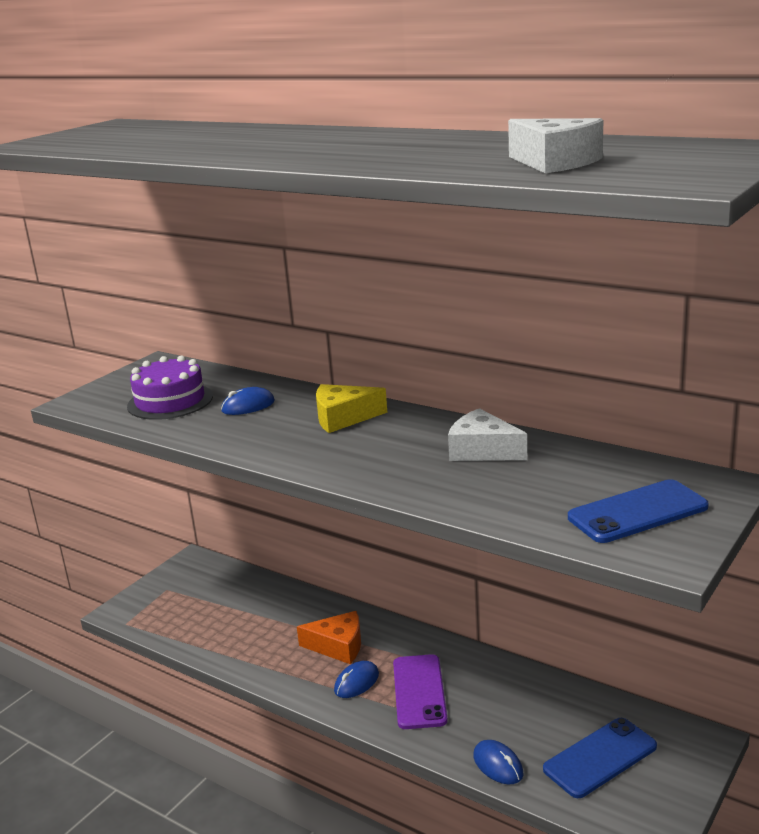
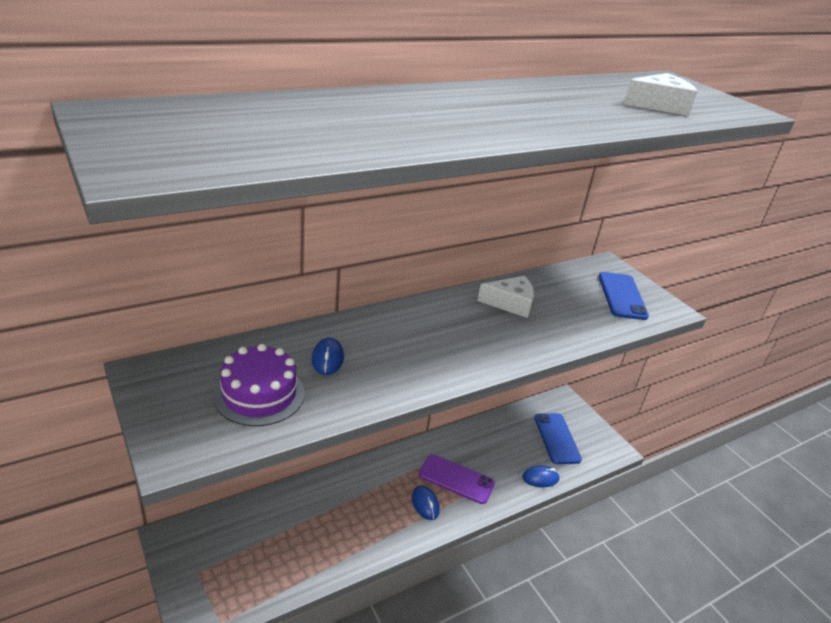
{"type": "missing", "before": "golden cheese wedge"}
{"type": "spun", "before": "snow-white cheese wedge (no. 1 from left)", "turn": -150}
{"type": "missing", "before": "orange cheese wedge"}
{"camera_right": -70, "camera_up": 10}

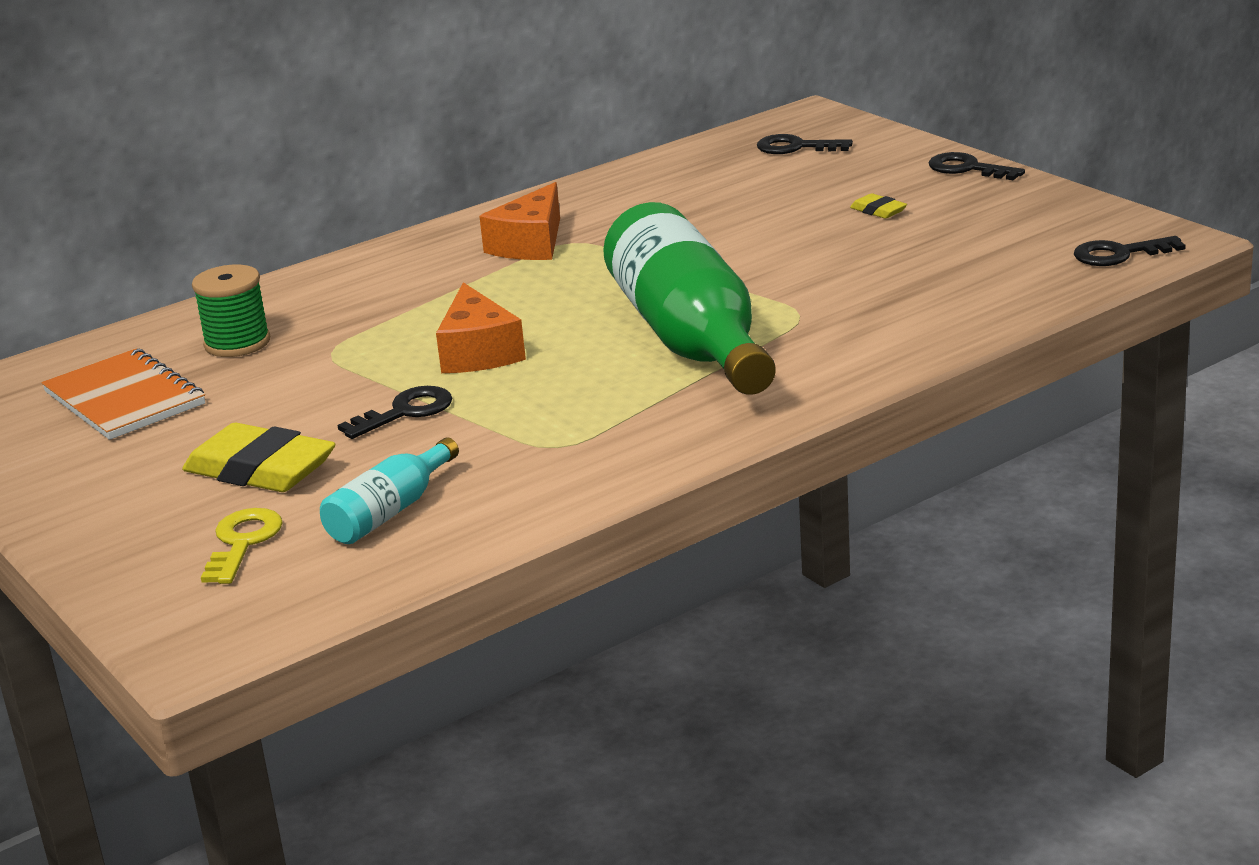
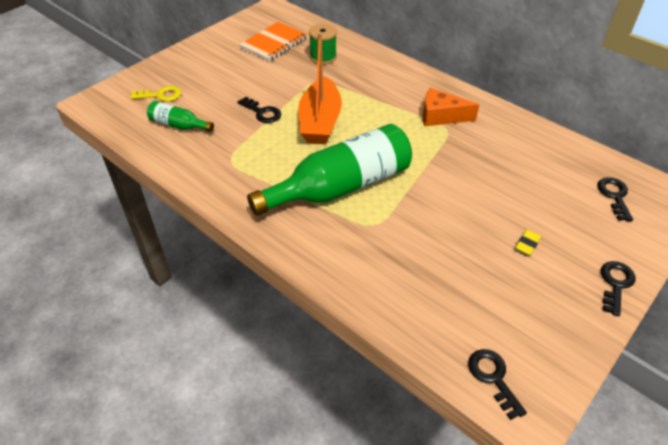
{"type": "exchanged", "before": "orange cheese wedge (no. 1 from left)", "after": "orange boat"}
{"type": "missing", "before": "golden eraser (no. 1 from left)"}
{"type": "colour", "before": "aqua drink bottle", "after": "green drink bottle (no. 1 from left)"}
{"camera_right": 75, "camera_up": 20}

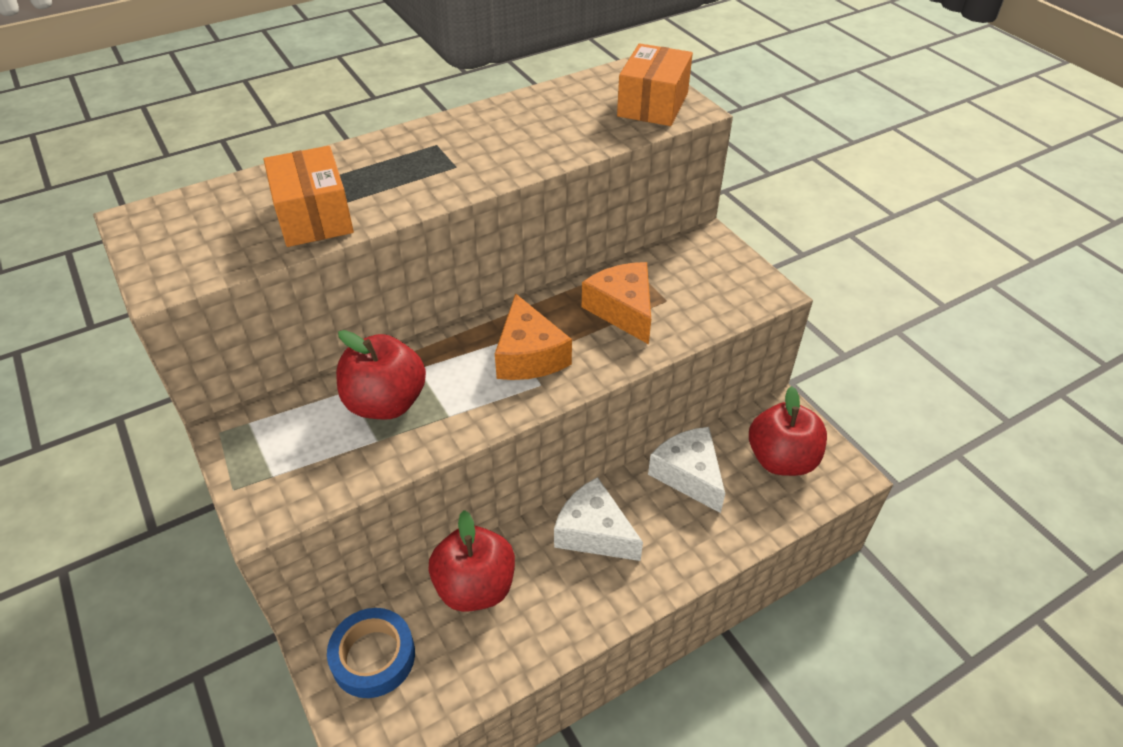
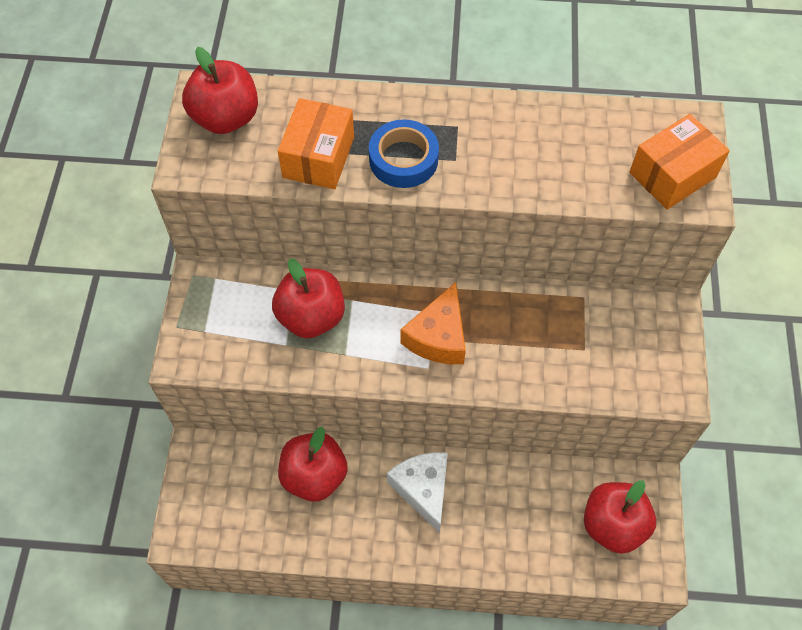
{"type": "missing", "before": "orange cheese wedge (no. 2 from left)"}
{"type": "missing", "before": "snow-white cheese wedge (no. 2 from left)"}
{"type": "relocated", "before": "royal blue roll of tape"}
{"type": "appeared", "after": "scarlet apple fruit (no. 1 from left)"}
{"camera_right": 35, "camera_up": 15}

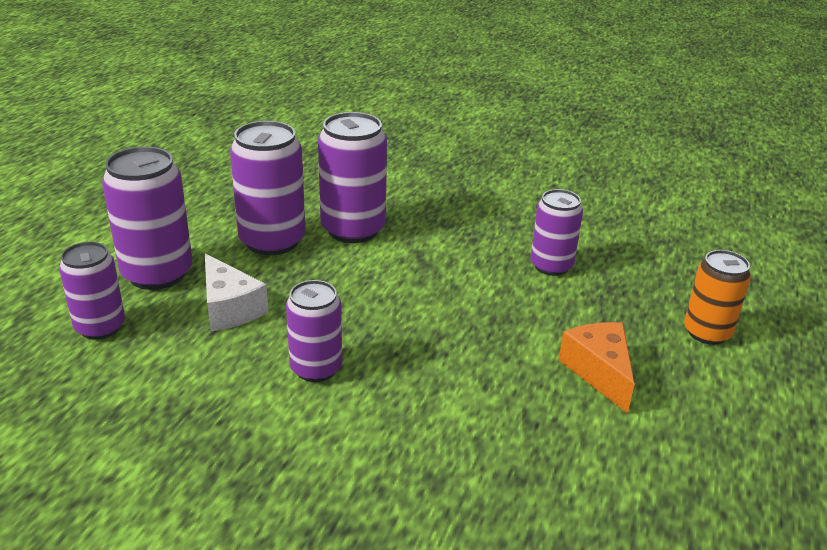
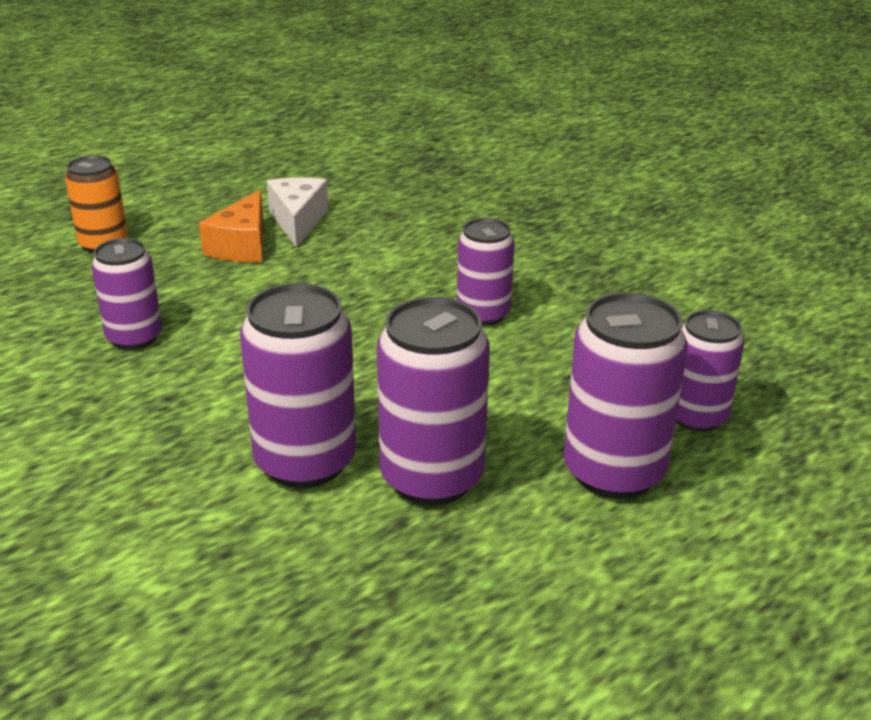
{"type": "relocated", "before": "snow-white cheese wedge"}
{"camera_right": -150, "camera_up": 0}

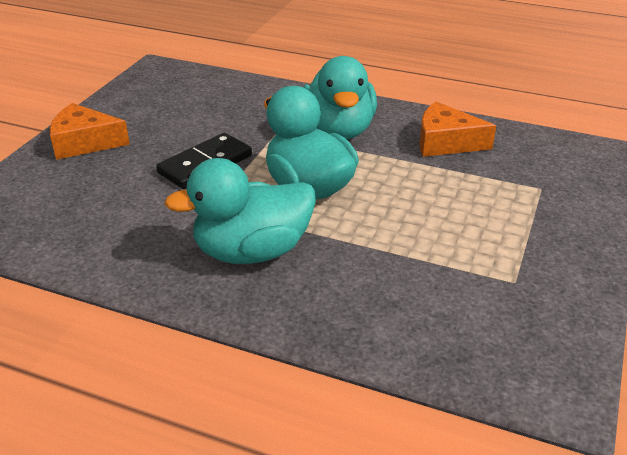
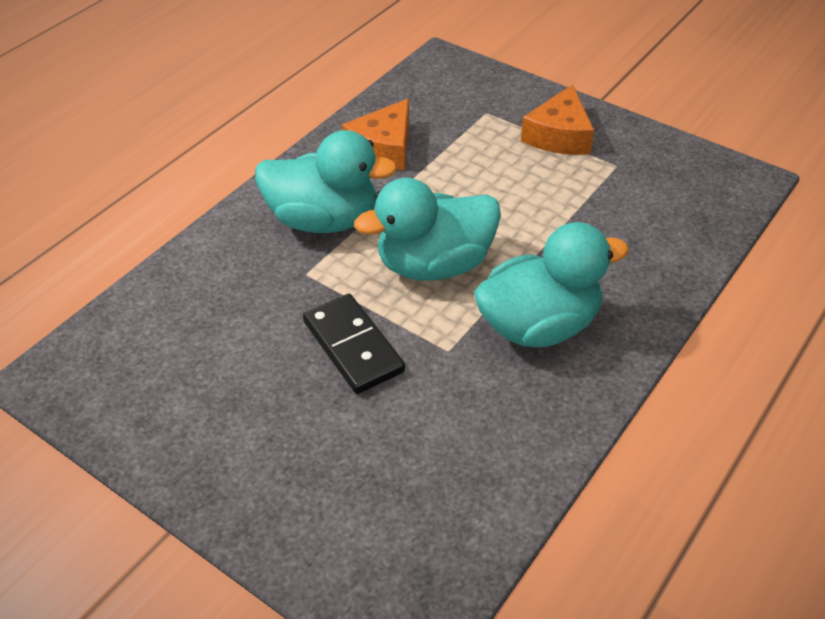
{"type": "relocated", "before": "orange cheese wedge (no. 1 from left in the first image)", "after": "orange cheese wedge (no. 2 from left)"}
{"type": "spun", "before": "aqua toy duck (no. 1 from left in the first image)", "turn": -105}
{"camera_right": -75, "camera_up": 10}

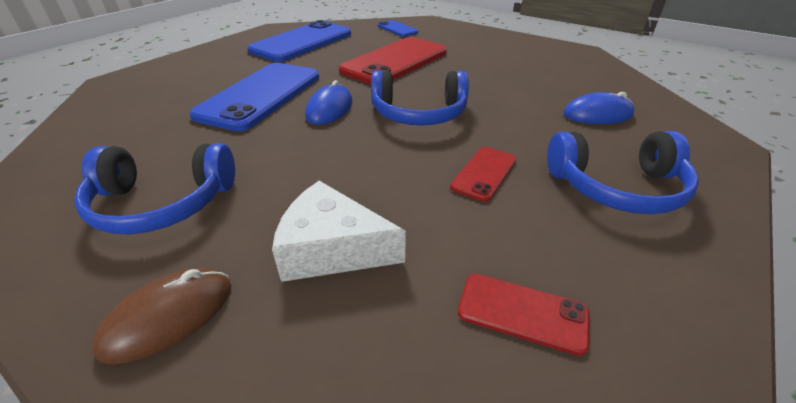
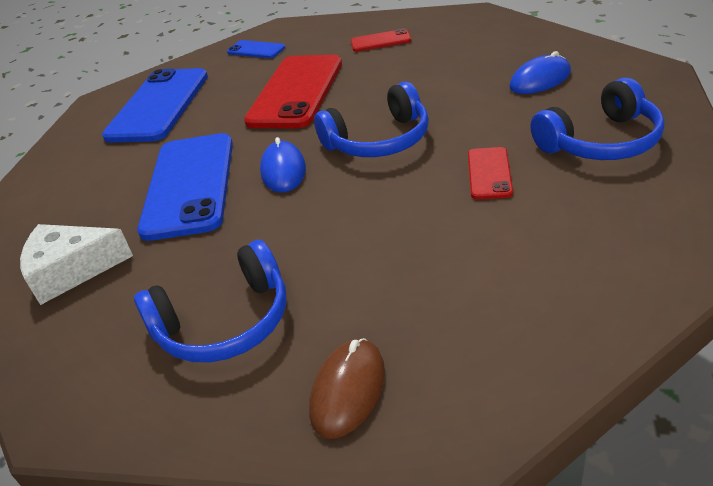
{"type": "relocated", "before": "snow-white cheese wedge"}
{"type": "relocated", "before": "scarlet phone (no. 3 from left in the first image)", "after": "scarlet phone (no. 2 from left)"}
{"camera_right": -20, "camera_up": 0}

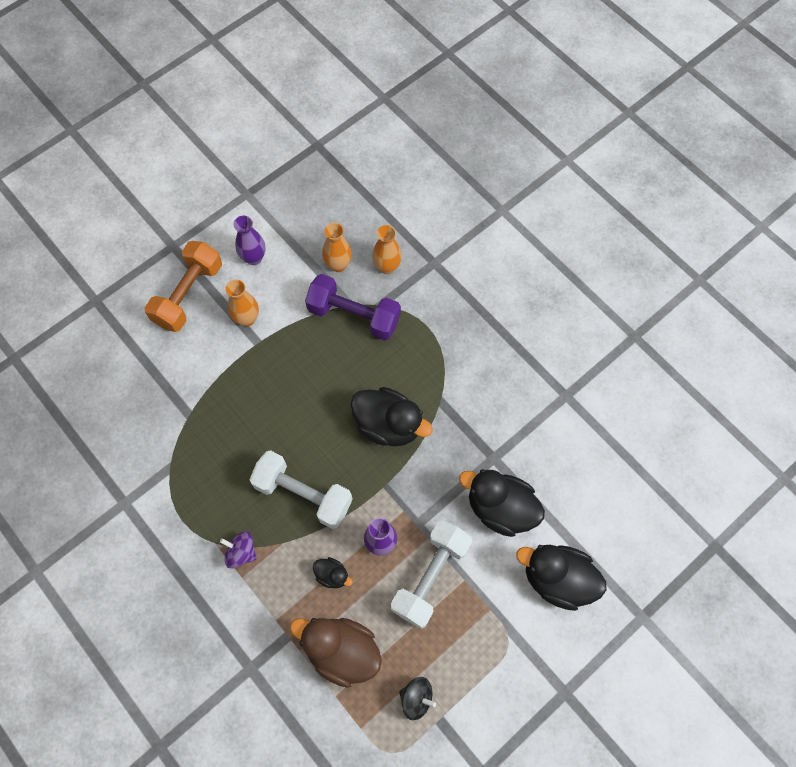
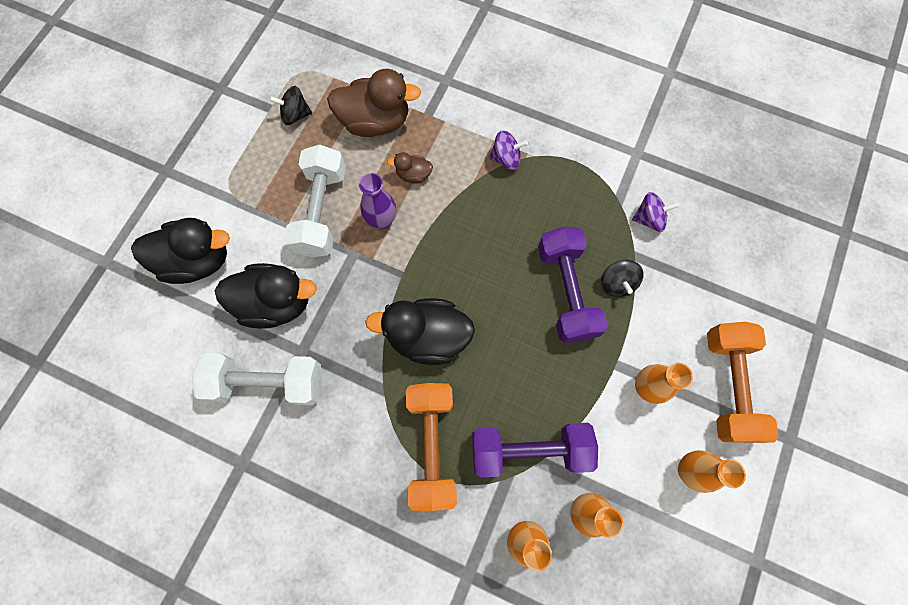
{"type": "colour", "before": "violet vase (no. 1 from left)", "after": "orange vase (no. 4 from left)"}
{"type": "relocated", "before": "snow-white hand weight (no. 1 from left)"}
{"type": "colour", "before": "ebony toy duck (no. 1 from left)", "after": "dark brown toy duck (no. 2 from left)"}
{"type": "appeared", "after": "violet whirligig (no. 2 from left)"}
{"type": "appeared", "after": "violet hand weight (no. 2 from left)"}
{"type": "appeared", "after": "ebony whirligig (no. 2 from left)"}
{"type": "appeared", "after": "orange hand weight (no. 1 from left)"}
{"camera_right": 155, "camera_up": 5}

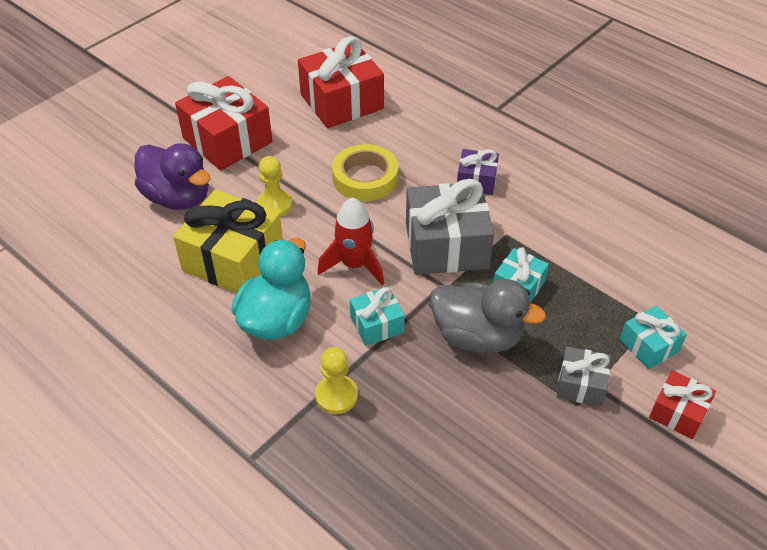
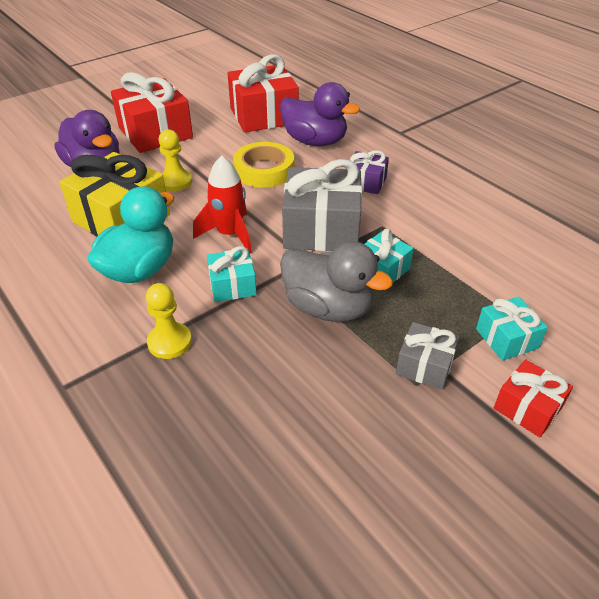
{"type": "appeared", "after": "violet toy duck (no. 2 from left)"}
{"camera_right": 10, "camera_up": -5}

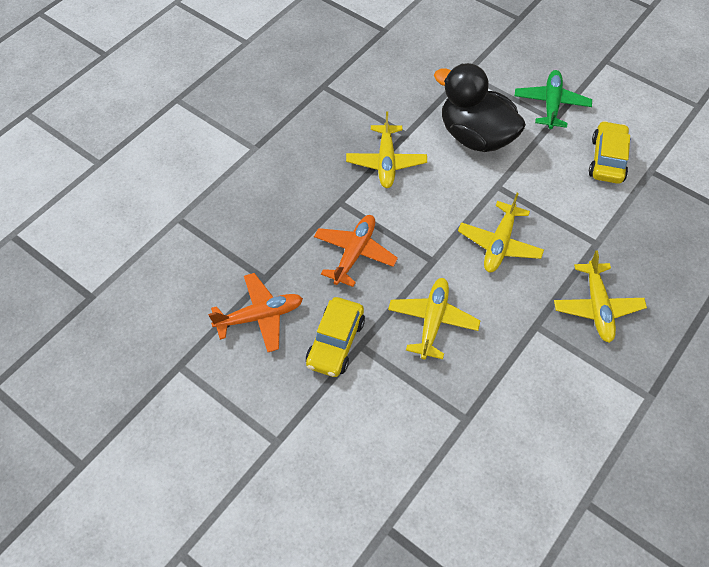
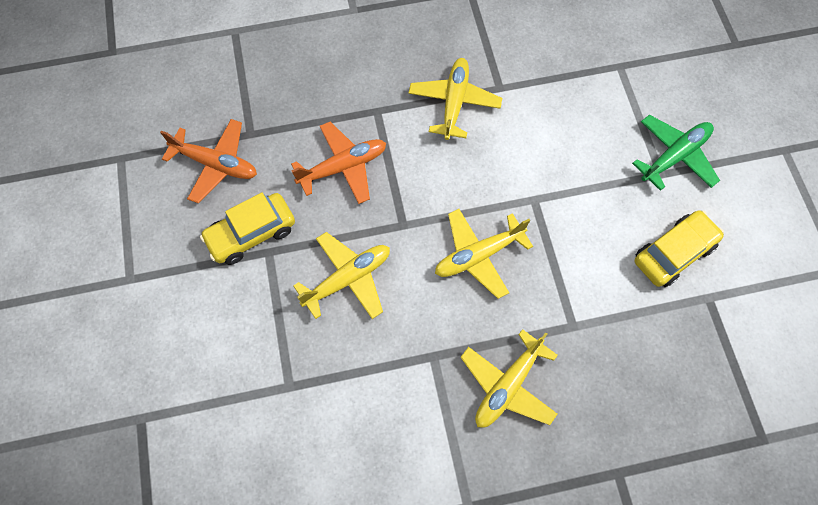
{"type": "missing", "before": "ebony toy duck"}
{"type": "spun", "before": "golden toy plane (no. 1 from left in the first image)", "turn": 150}
{"camera_right": 40, "camera_up": 10}

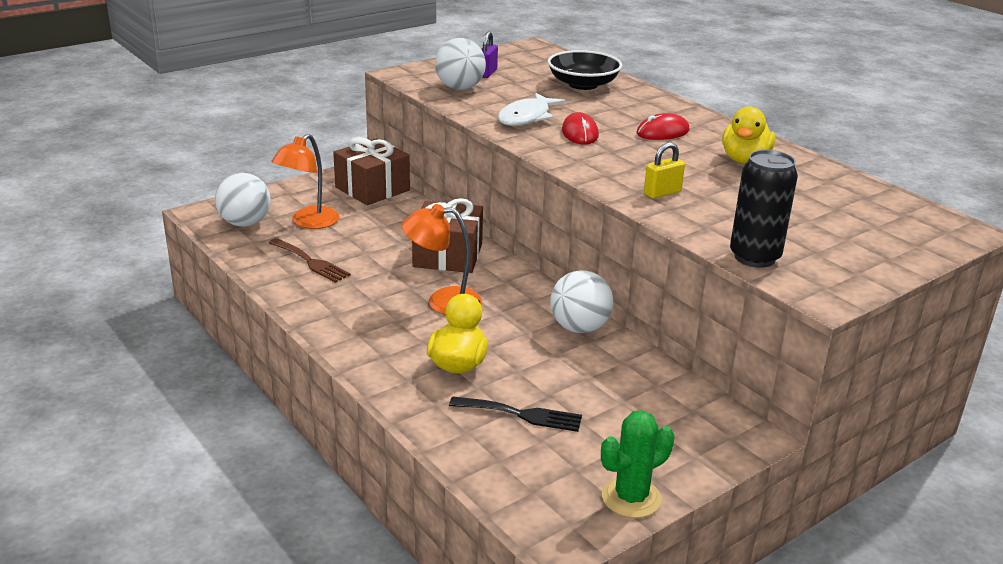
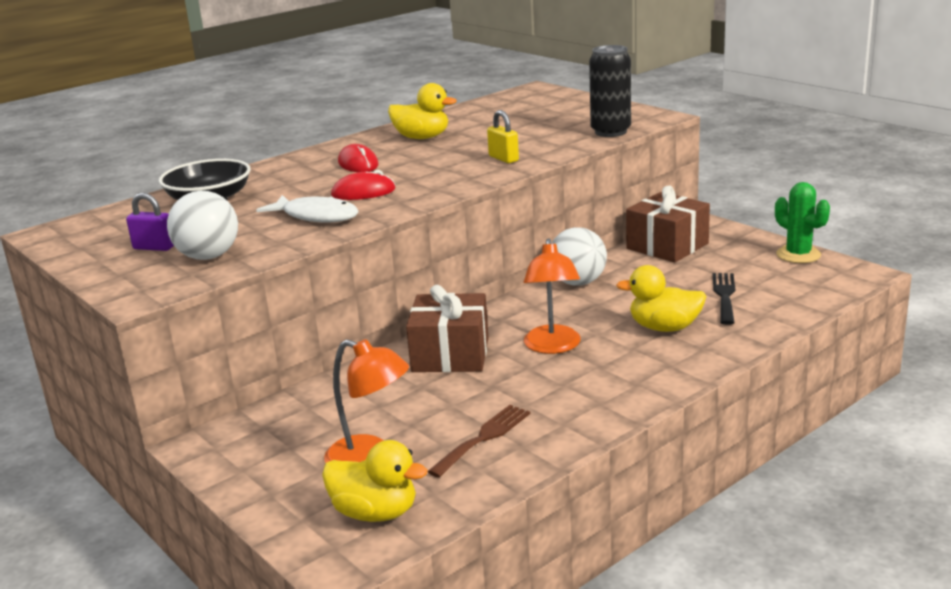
{"type": "relocated", "before": "dark brown wrapped gift (no. 1 from left in the first image)", "after": "dark brown wrapped gift (no. 2 from left)"}
{"type": "exchanged", "before": "snow-white sphere (no. 1 from left)", "after": "golden toy duck (no. 1 from left)"}
{"camera_right": -90, "camera_up": -5}

